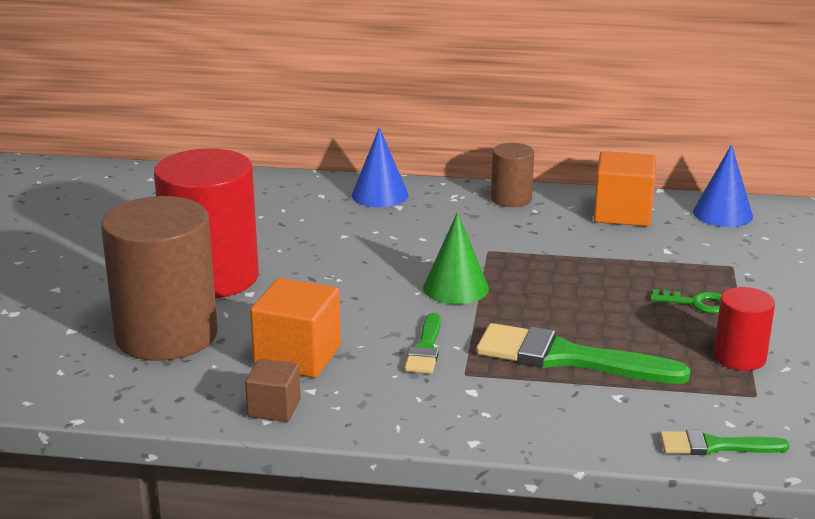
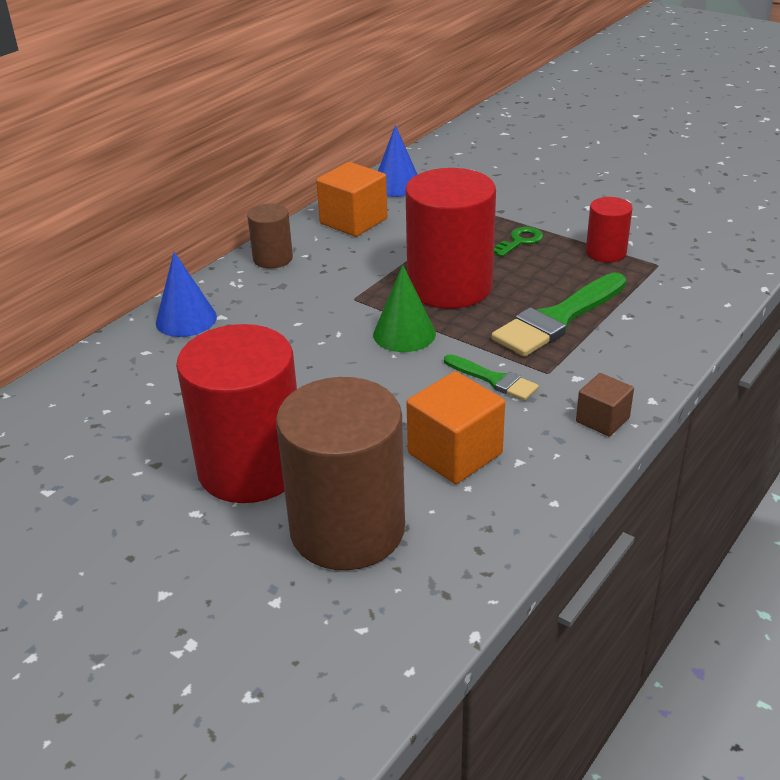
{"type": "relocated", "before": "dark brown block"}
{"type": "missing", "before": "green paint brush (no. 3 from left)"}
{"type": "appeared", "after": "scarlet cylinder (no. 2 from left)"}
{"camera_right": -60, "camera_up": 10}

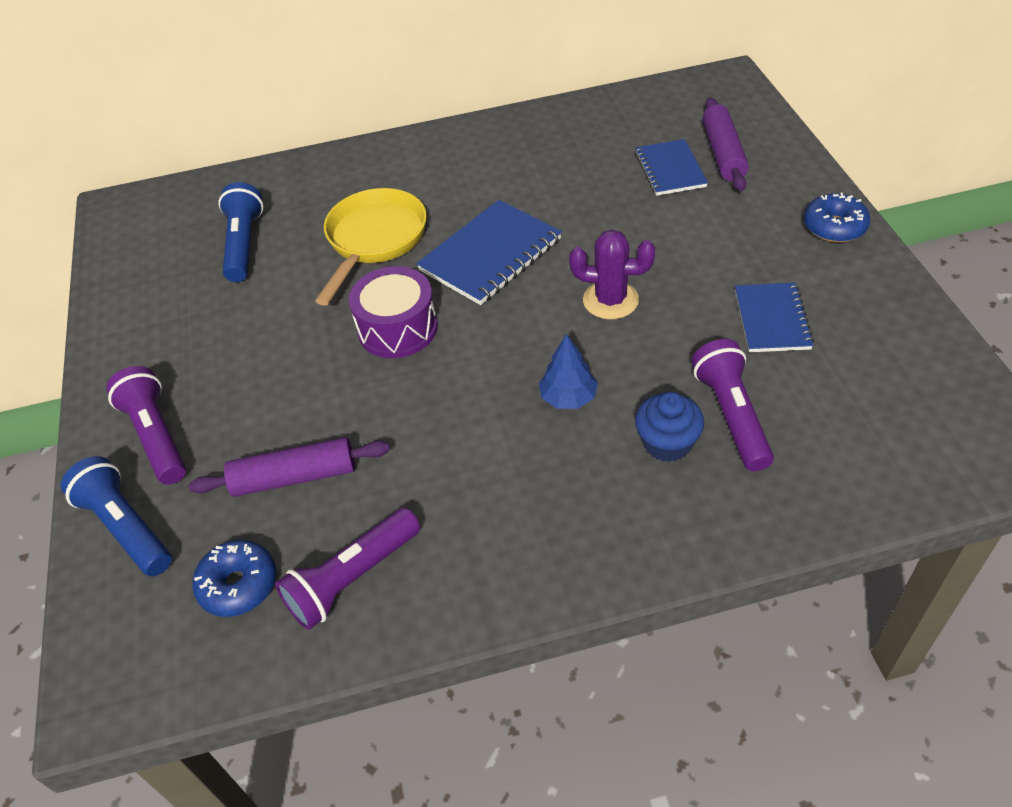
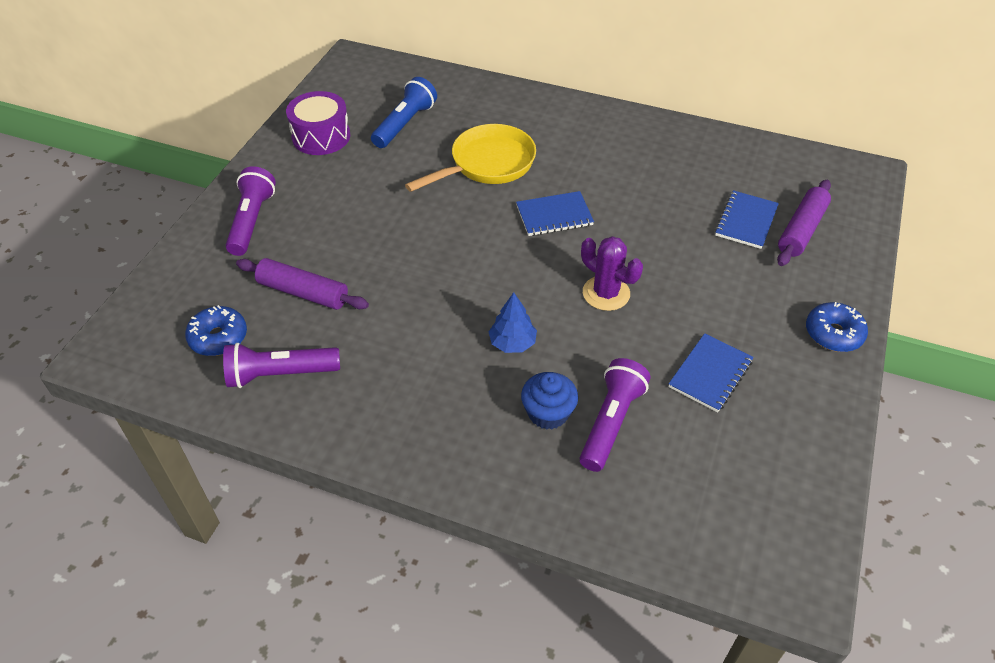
{"type": "size", "before": "royal blue notepad (no. 1 from left)", "scale": 0.65}
{"type": "relocated", "before": "violet snare drum"}
{"type": "missing", "before": "royal blue pocket torch (no. 1 from left)"}
{"camera_right": 30, "camera_up": 0}

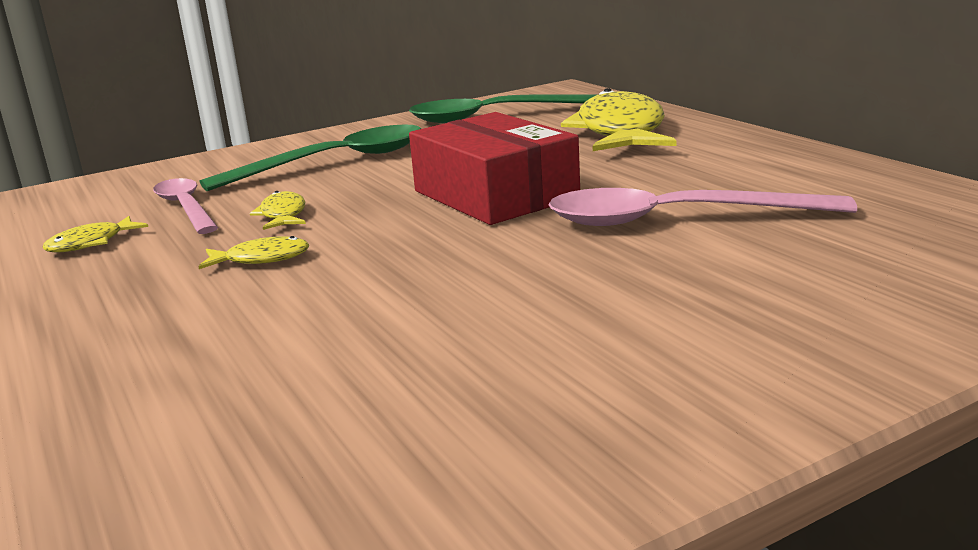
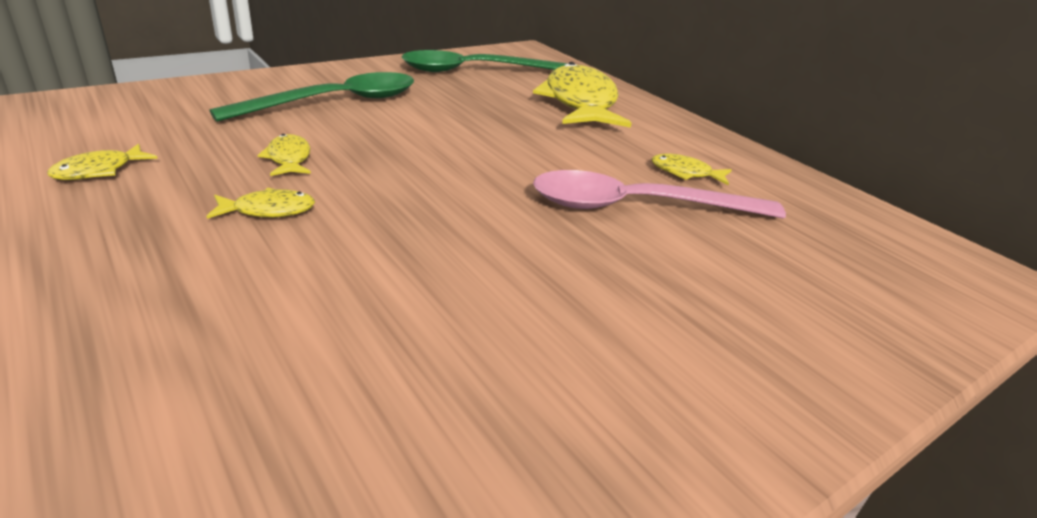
{"type": "missing", "before": "scarlet box"}
{"type": "missing", "before": "rose-pink spoon (no. 1 from left)"}
{"type": "appeared", "after": "golden fish figure (no. 5 from left)"}
{"camera_right": -10, "camera_up": 10}

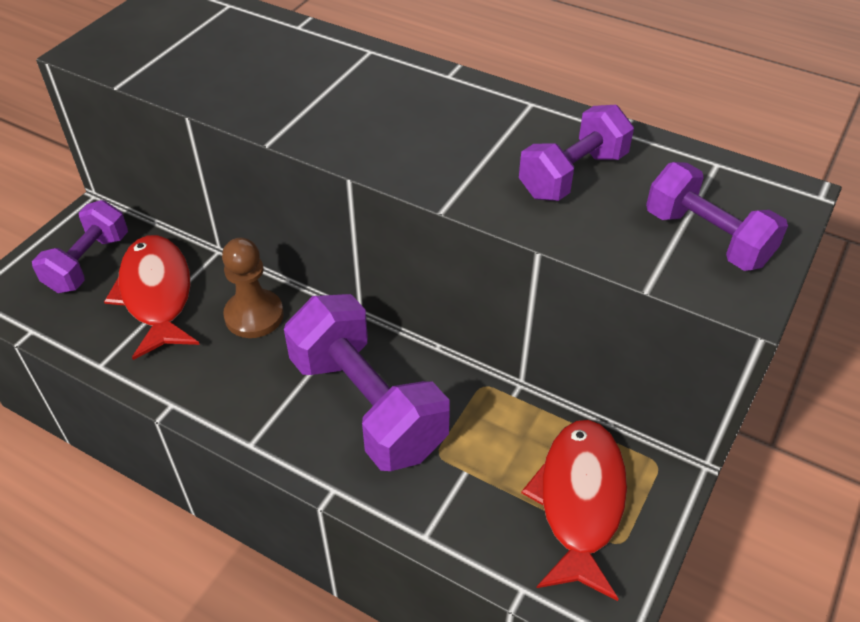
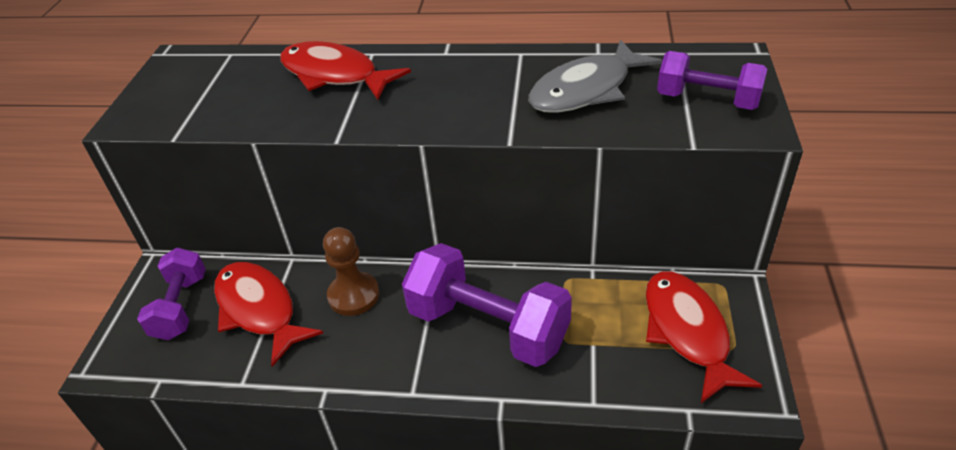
{"type": "exchanged", "before": "violet hand weight (no. 3 from left)", "after": "ash-grey fish figure"}
{"type": "appeared", "after": "scarlet fish figure (no. 2 from left)"}
{"camera_right": -20, "camera_up": -5}

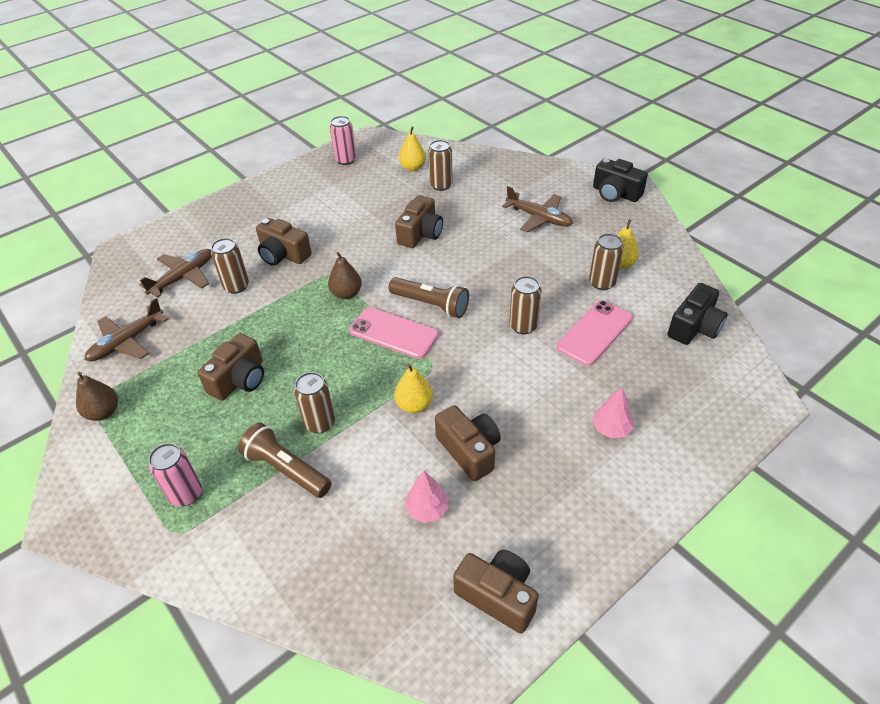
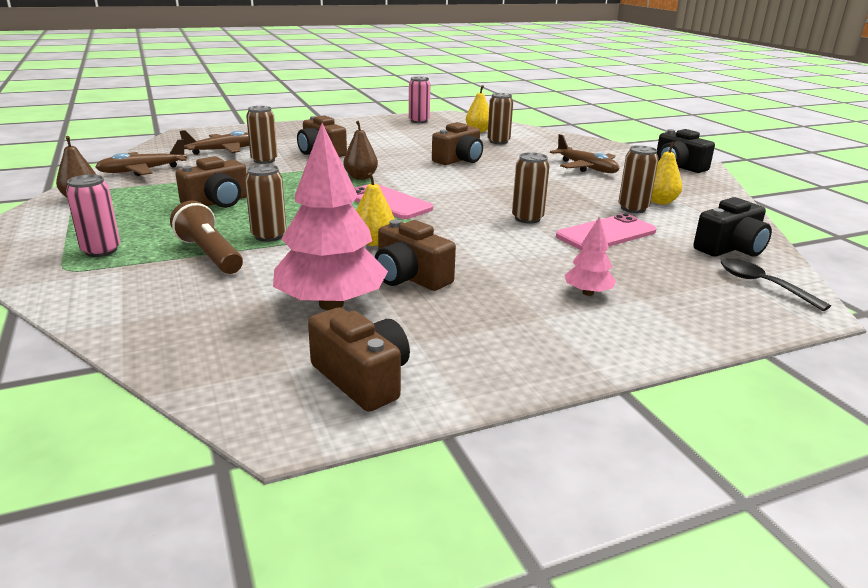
{"type": "missing", "before": "dark brown pocket torch (no. 2 from left)"}
{"type": "spun", "before": "dark brown photo camera (no. 4 from left)", "turn": 150}
{"type": "size", "before": "rose-pink fir tree (no. 1 from left)", "scale": 2.11}
{"type": "appeared", "after": "ebony spoon"}
{"camera_right": 15, "camera_up": -20}

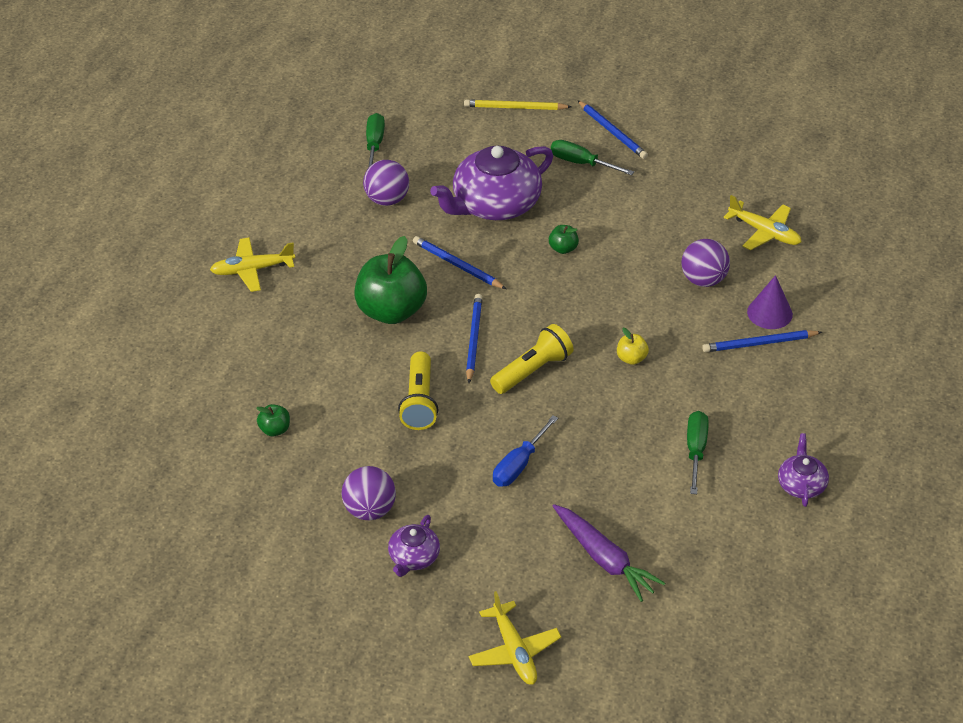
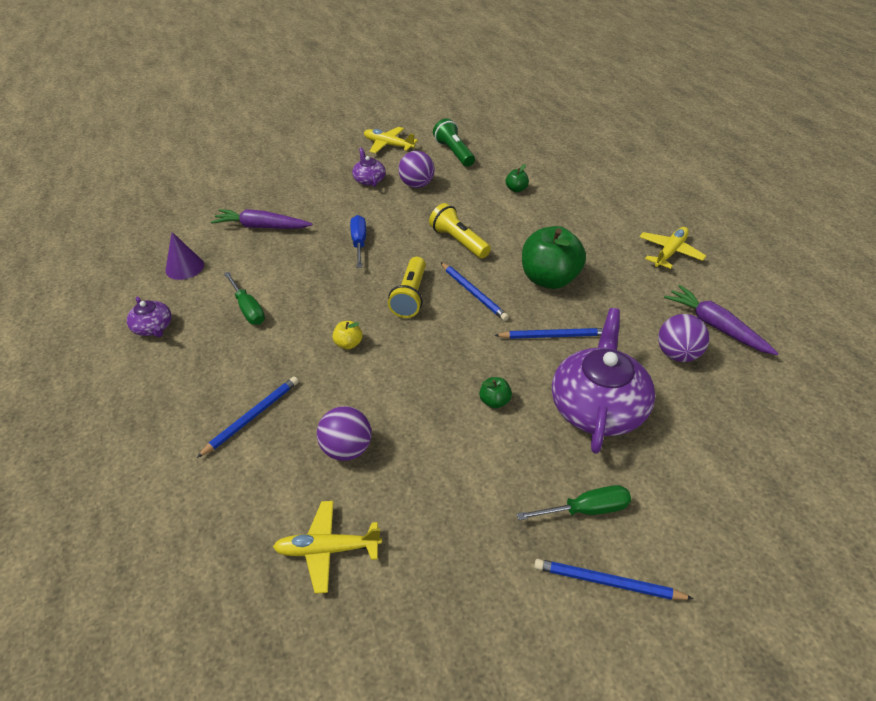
{"type": "missing", "before": "golden pencil"}
{"type": "missing", "before": "green hand screwdriver (no. 1 from left)"}
{"type": "relocated", "before": "violet solid cone"}
{"type": "relocated", "before": "golden toy plane (no. 2 from left)"}
{"type": "appeared", "after": "green pocket torch"}
{"type": "appeared", "after": "violet toy carrot (no. 2 from left)"}
{"camera_right": 140, "camera_up": 0}

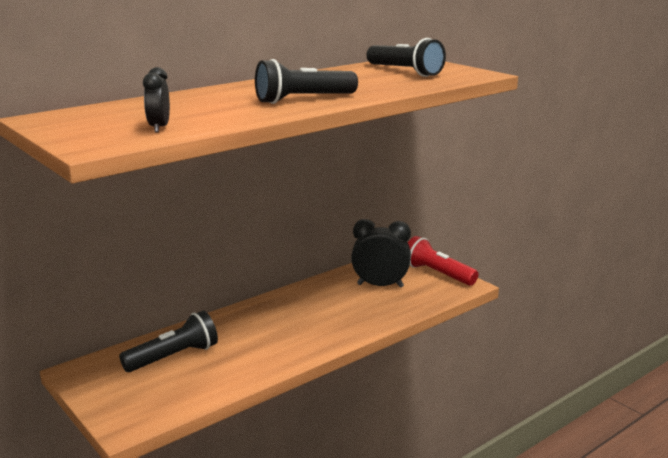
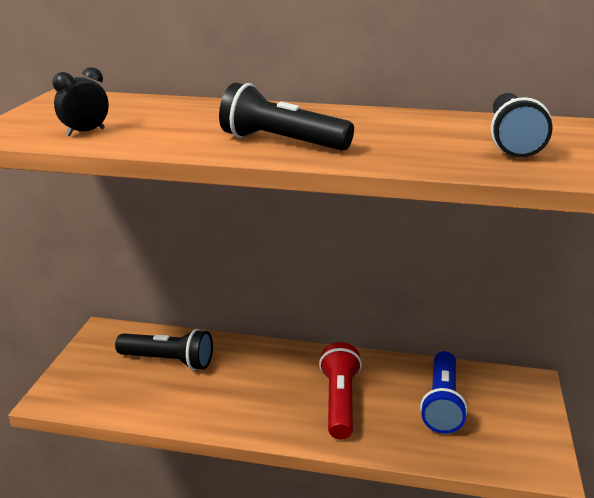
{"type": "exchanged", "before": "ebony alarm clock (no. 2 from left)", "after": "royal blue pocket torch"}
{"type": "relocated", "before": "scarlet pocket torch"}
{"camera_right": 50, "camera_up": 5}

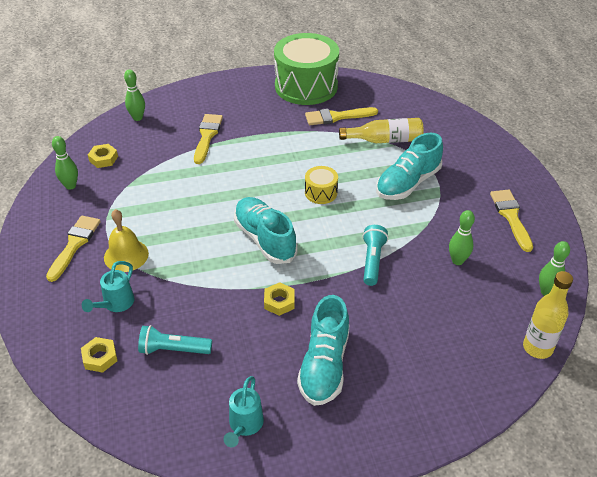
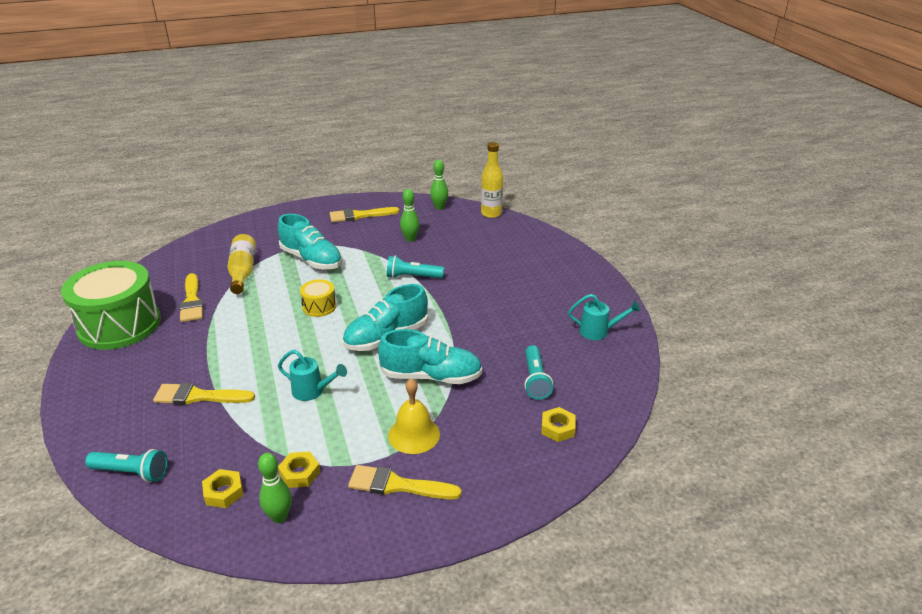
{"type": "exchanged", "before": "green bowling pin (no. 2 from left)", "after": "aqua pocket torch (no. 1 from left)"}
{"type": "relocated", "before": "aqua watering can (no. 1 from left)"}
{"type": "relocated", "before": "golden hex nut (no. 3 from left in the first image)", "after": "golden hex nut (no. 2 from left)"}
{"type": "relocated", "before": "aqua sneaker (no. 2 from left in the first image)", "after": "aqua sneaker (no. 3 from left)"}
{"camera_right": -95, "camera_up": -10}

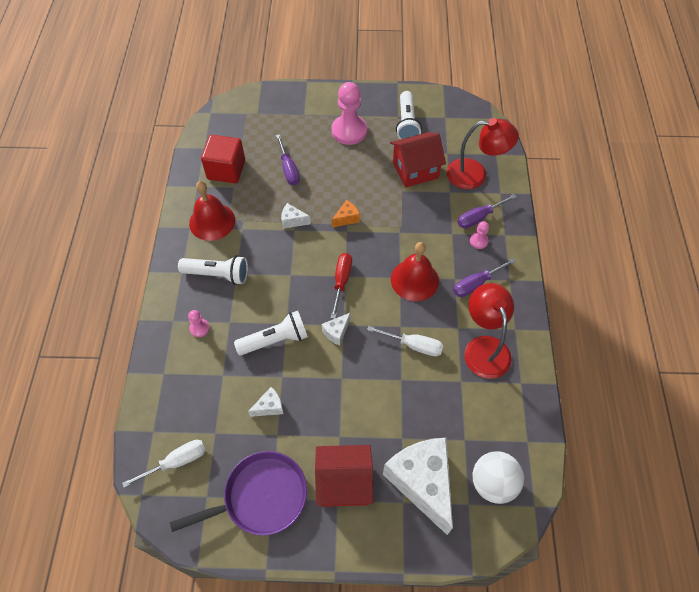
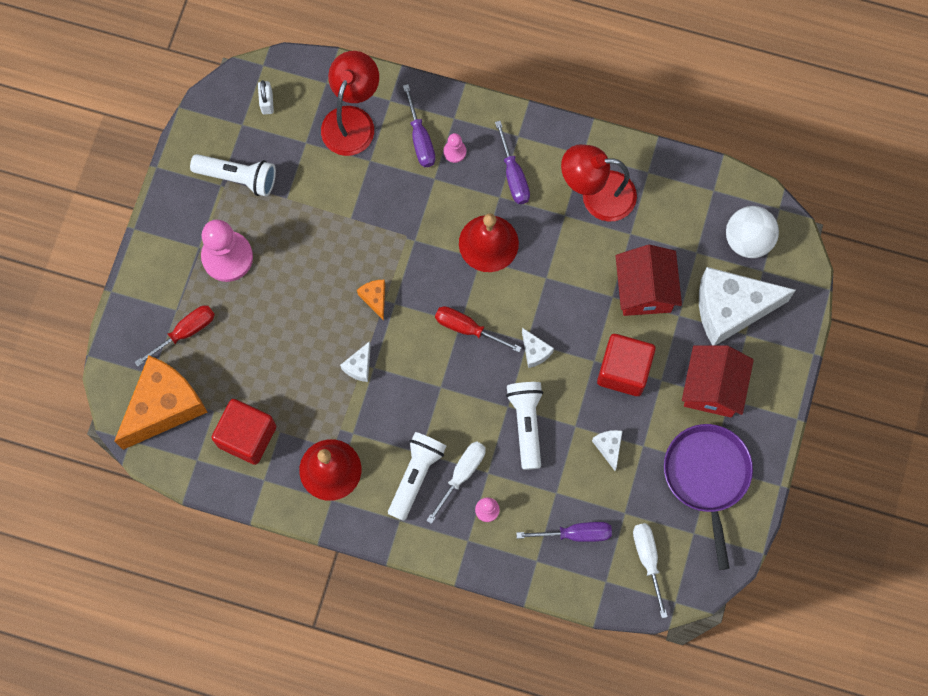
{"type": "relocated", "before": "scarlet house (no. 2 from left in the first image)", "after": "scarlet house (no. 1 from left)"}
{"type": "relocated", "before": "violet hand screwdriver (no. 1 from left in the first image)", "after": "violet hand screwdriver (no. 3 from left)"}
{"type": "relocated", "before": "snow-white hand screwdriver (no. 2 from left in the first image)", "after": "snow-white hand screwdriver (no. 1 from left)"}
{"type": "appeared", "after": "snow-white lock"}
{"type": "appeared", "after": "scarlet hand screwdriver (no. 1 from left)"}
{"type": "appeared", "after": "scarlet block (no. 2 from left)"}
{"type": "appeared", "after": "orange cheese wedge (no. 1 from left)"}
{"camera_right": -75, "camera_up": 15}

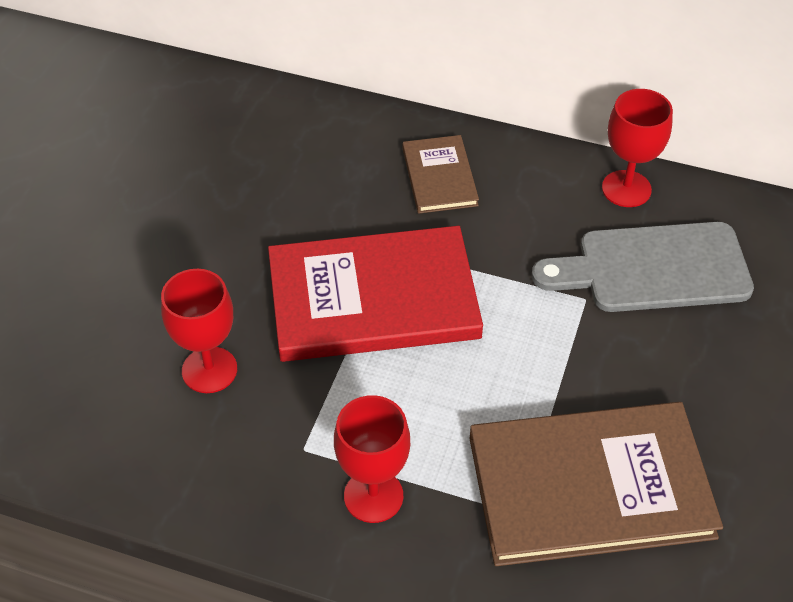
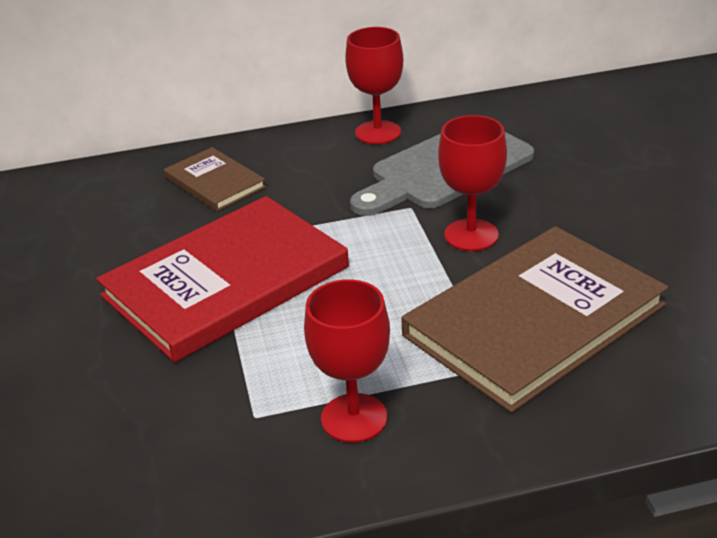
{"type": "relocated", "before": "scarlet wine glass (no. 1 from left in the first image)", "after": "scarlet wine glass (no. 3 from left)"}
{"camera_right": -30, "camera_up": -15}

